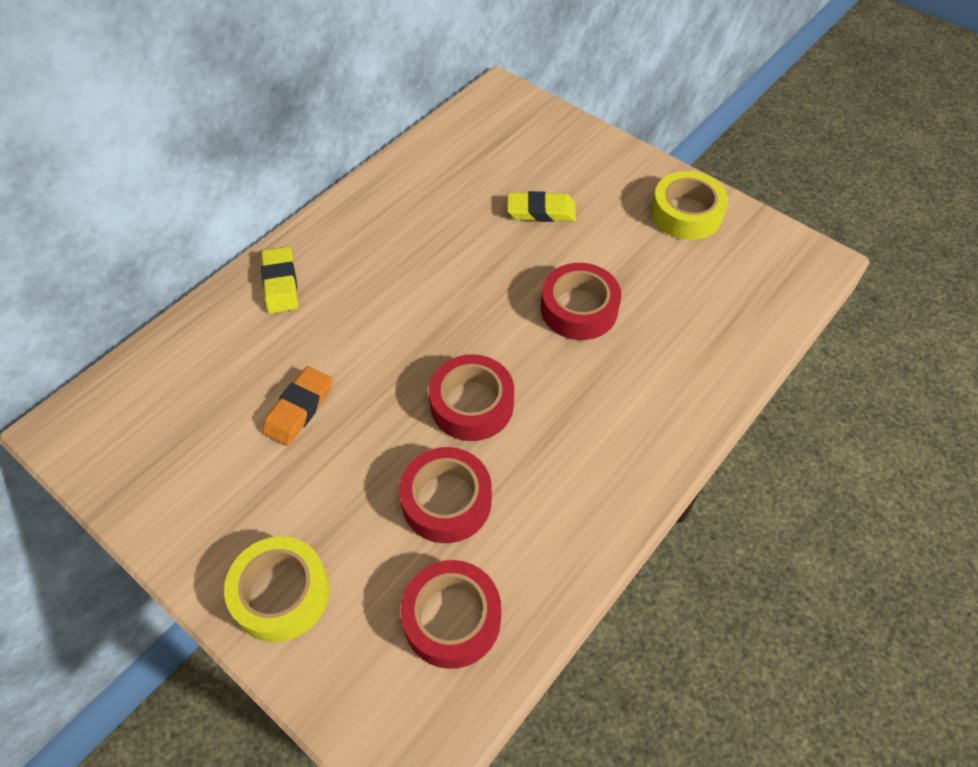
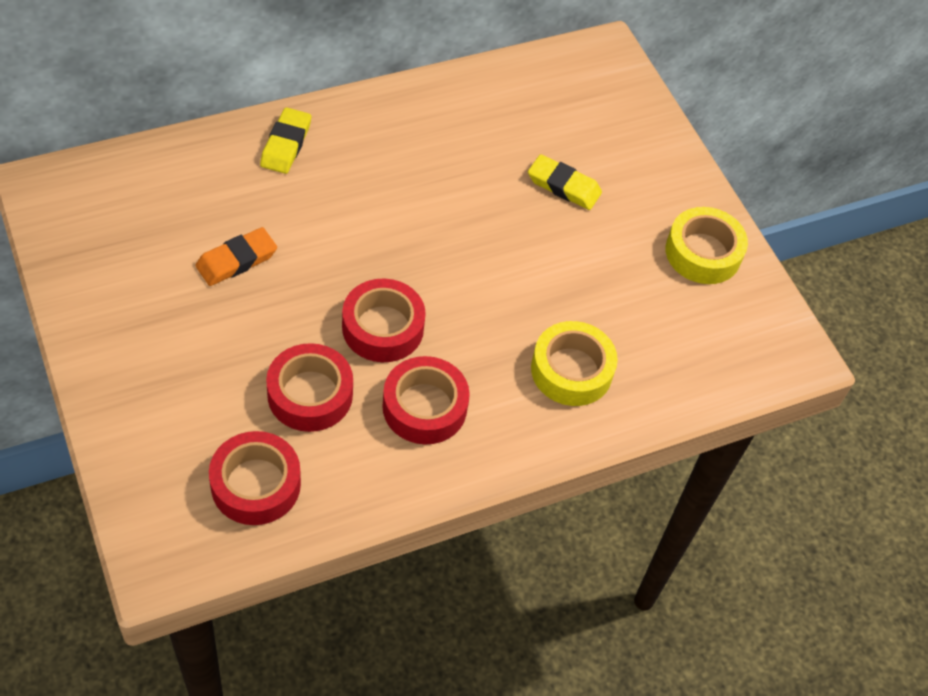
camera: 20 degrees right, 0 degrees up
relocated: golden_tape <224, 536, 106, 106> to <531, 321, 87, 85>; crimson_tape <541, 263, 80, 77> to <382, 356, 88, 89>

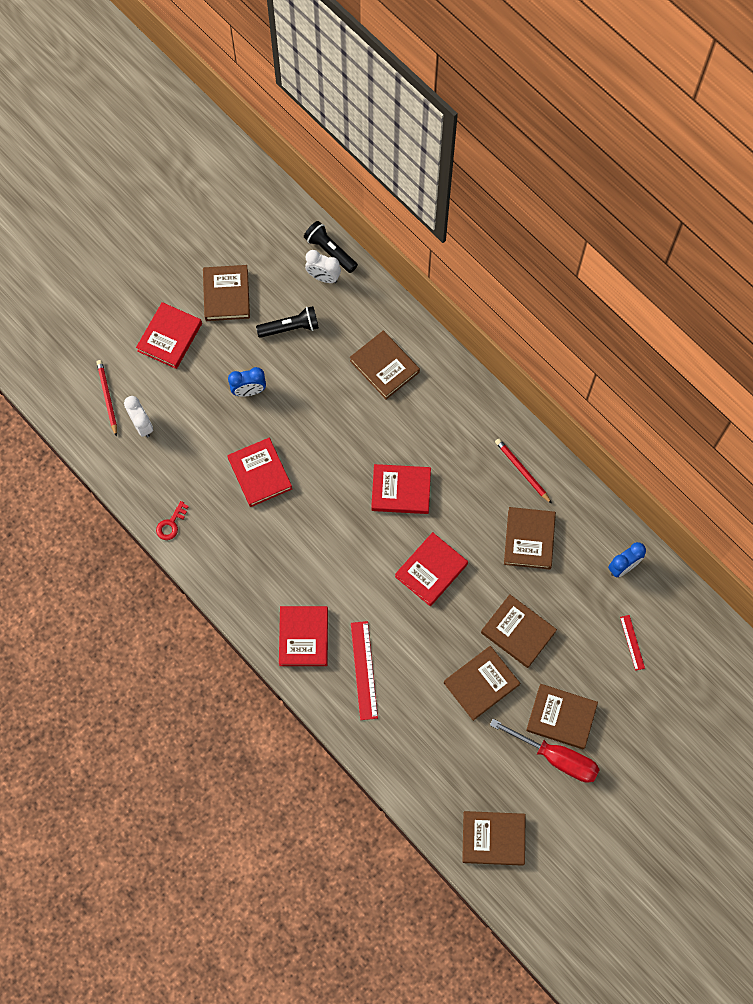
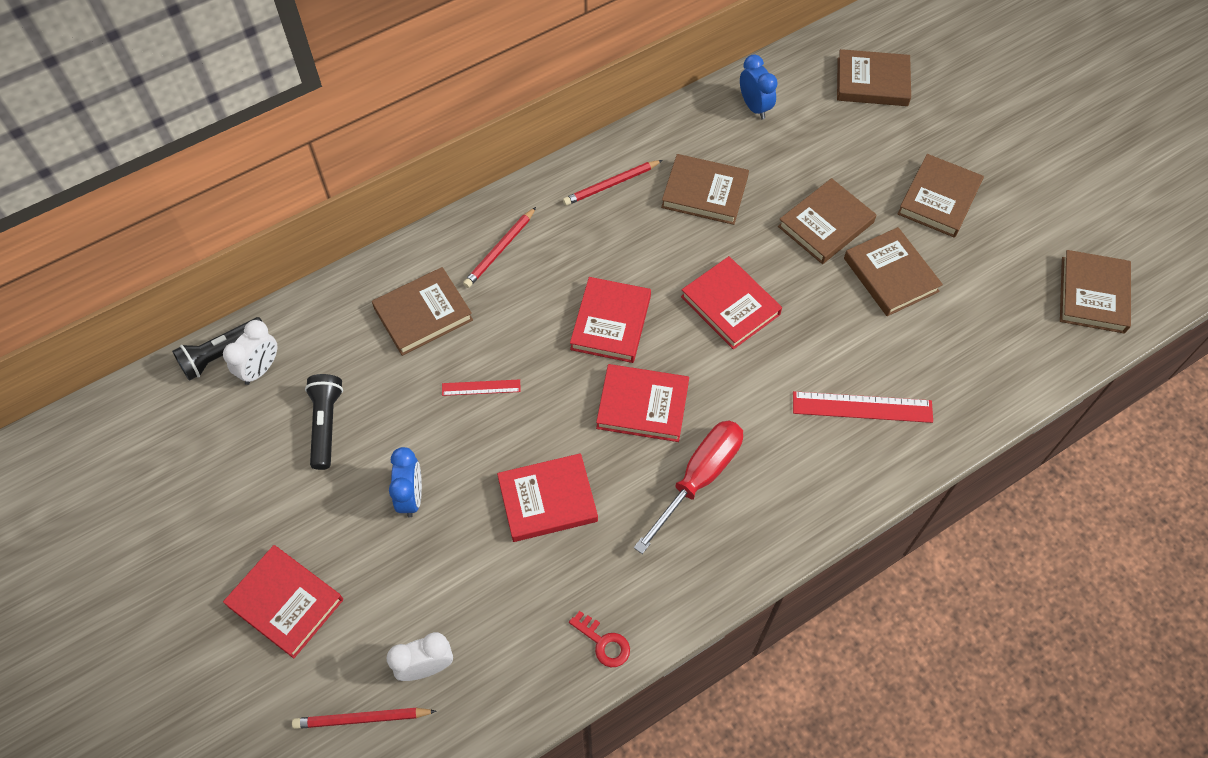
camera: 80 degrees left, 10 degrees down
appeared: crimson_pencil <463, 207, 73, 81>
relocated: russet_hardback <203, 265, 47, 56> to <837, 49, 74, 57>; crimson_hardback <279, 606, 49, 60> to <596, 364, 93, 78>; crimson_hand_screwdriver <490, 719, 110, 64> to <634, 420, 109, 134>; crimson_straightedge <620, 615, 25, 56> to <442, 379, 79, 17>

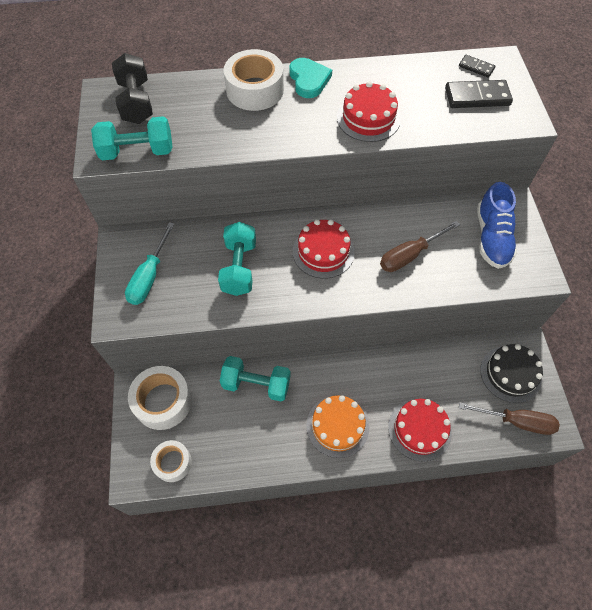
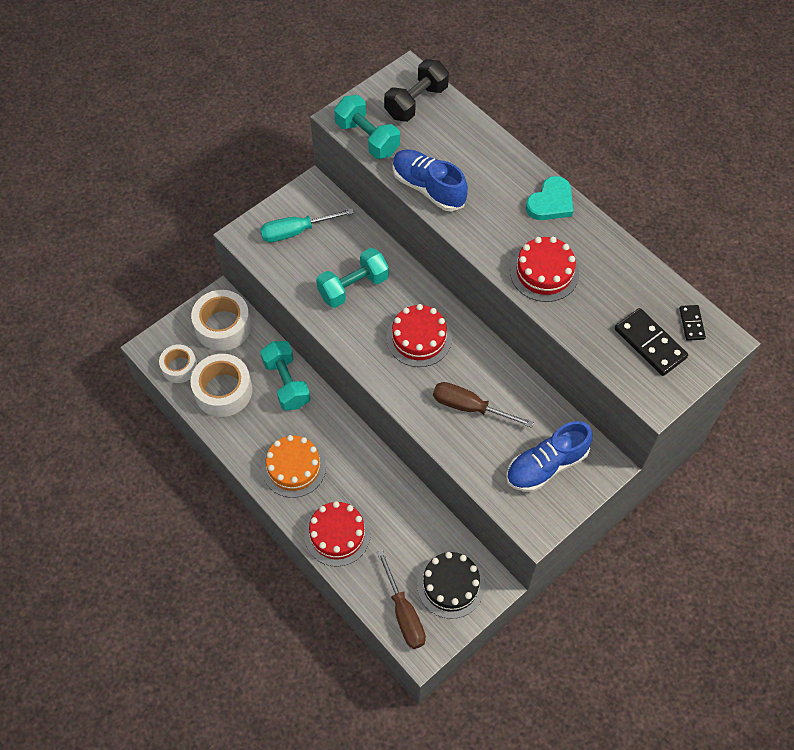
camera: 55 degrees right, 0 degrees up
appeared: cobalt_shoe <393, 149, 75, 62>
relocated: white_tape <223, 49, 61, 62> to <190, 354, 62, 63>

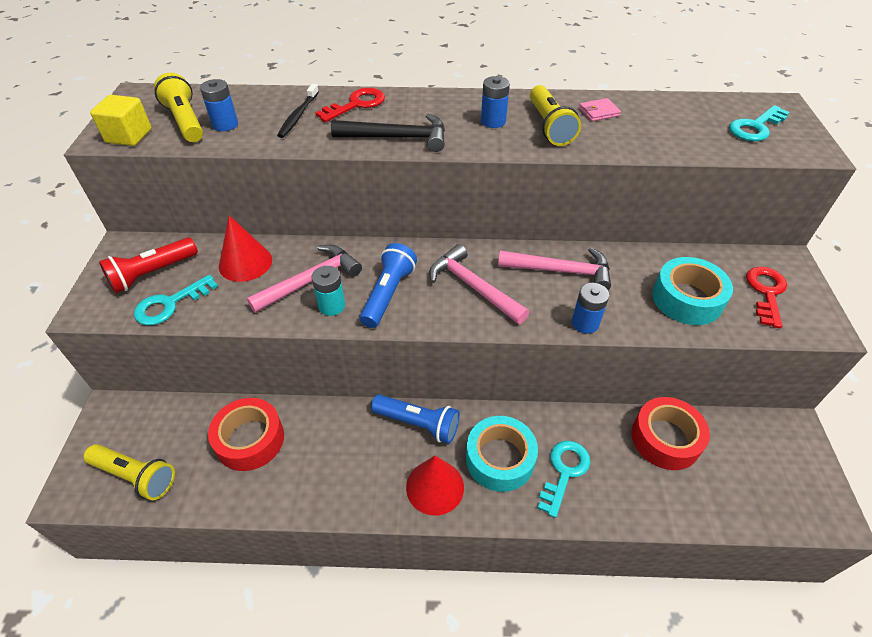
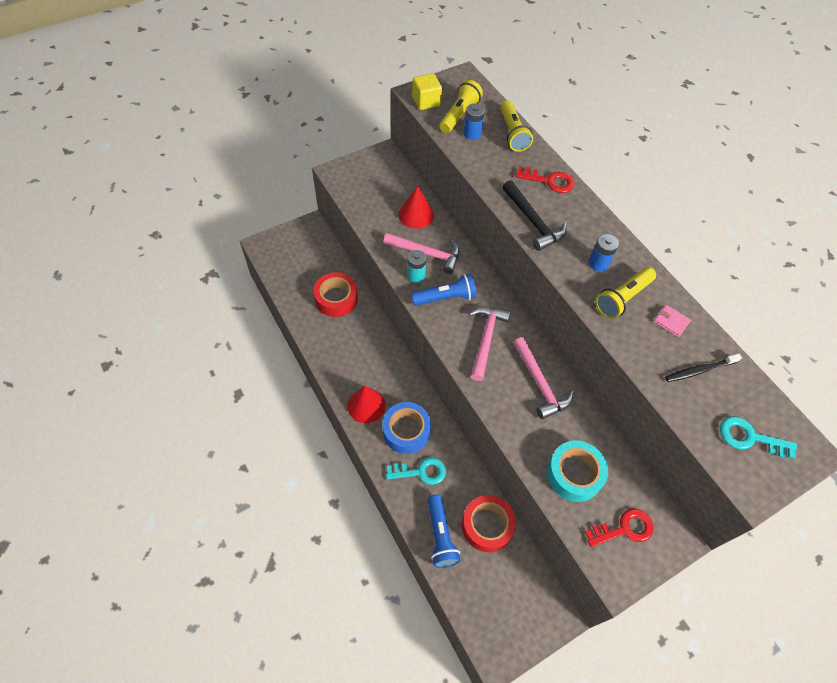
camera: 55 degrees right, 10 degrees up
missing: crimson_flashlight <99, 237, 99, 56>; aqua_key <134, 275, 84, 51>; cobalt_battery <572, 283, 37, 51>
relocated: golden_flashlight <83, 444, 92, 56> to <500, 100, 33, 52>; jet-black_dental_brush <277, 84, 42, 54> to <665, 354, 77, 28>; cobalt_flashlight <371, 394, 89, 50> to <428, 495, 33, 73>
colour: aqua_tape <466, 416, 72, 76> to cobalt_tape <382, 402, 49, 52>

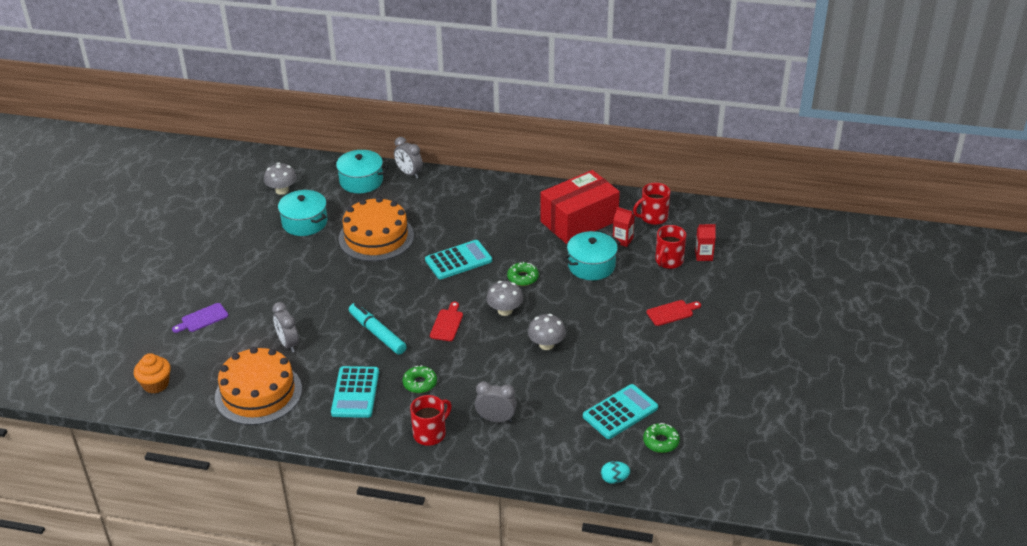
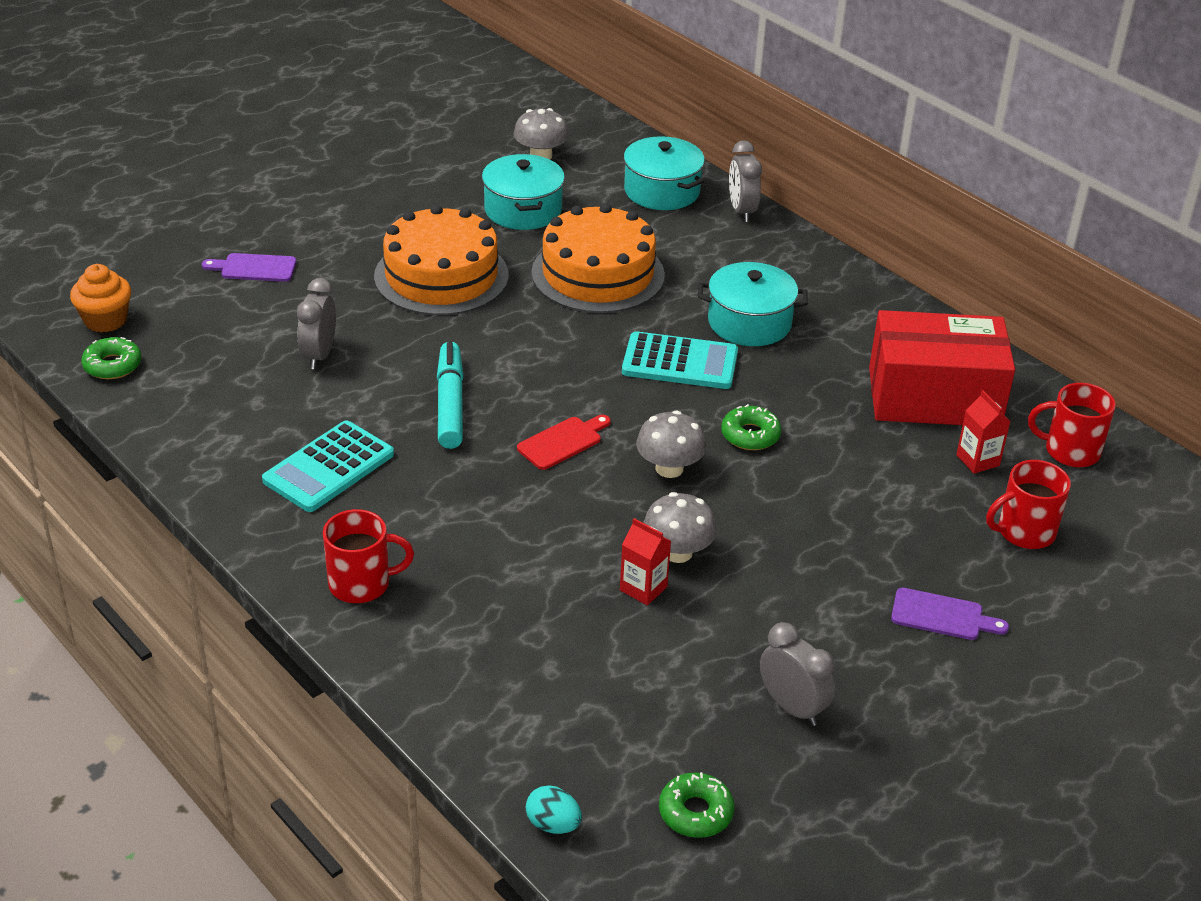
camera: 35 degrees right, 0 degrees up
missing: aqua_calculator <583, 384, 75, 55>
relocated: orange_gateau <215, 347, 87, 78> to <374, 205, 135, 110>; green_donut <403, 365, 34, 28> to <81, 337, 61, 42>; gray_clock <475, 381, 42, 41> to <760, 622, 75, 104>; aqua_cooking_pot <563, 231, 58, 49> to <698, 262, 110, 84>; crimson_carton <695, 224, 21, 37> to <620, 518, 51, 87>
colour: crimson_chopping_board <647, 300, 54, 26> to royal_purple_chopping_board <891, 588, 118, 52>

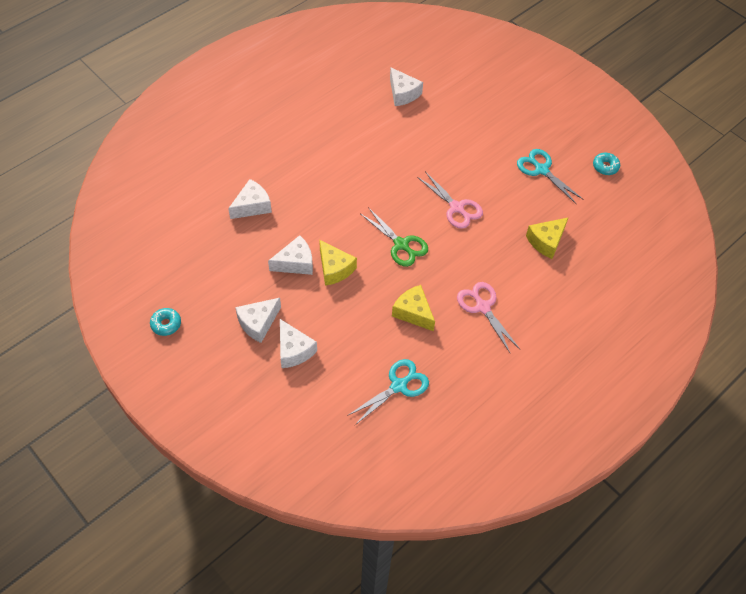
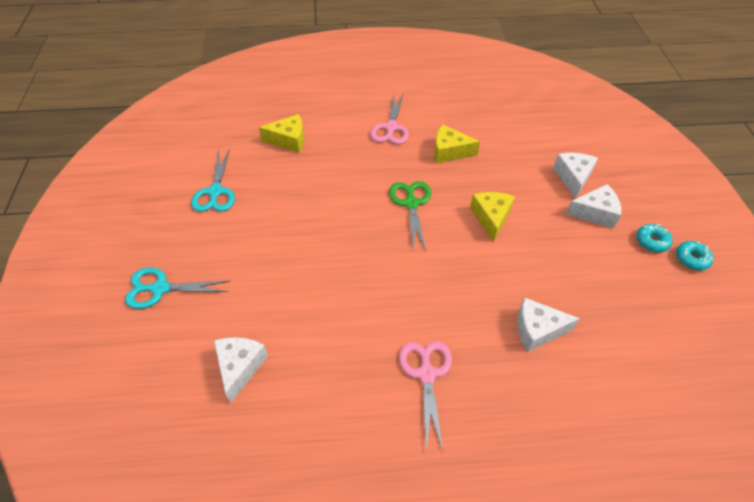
camera: 140 degrees left, 5 degrees down
missing: white_piece_of_cheese <268, 235, 45, 40>
relocated: aqua_pair_of_scissors <347, 359, 82, 66> to <125, 267, 105, 42>; rose-pink_pair_of_scissors <417, 171, 66, 58> to <399, 341, 53, 111>; aqua_donut <593, 153, 27, 22> to <637, 224, 35, 28>
spun: golden_piece_of_cheese <392, 285, 43, 46> = <434, 124, 46, 39> 105 degrees clockwise

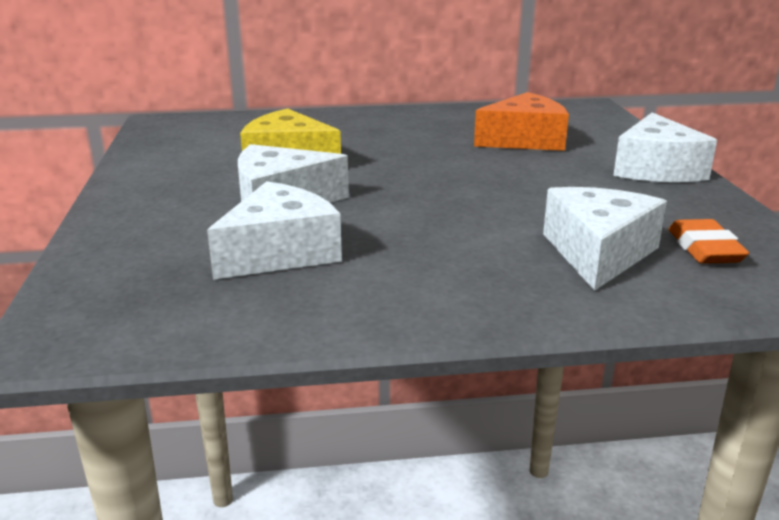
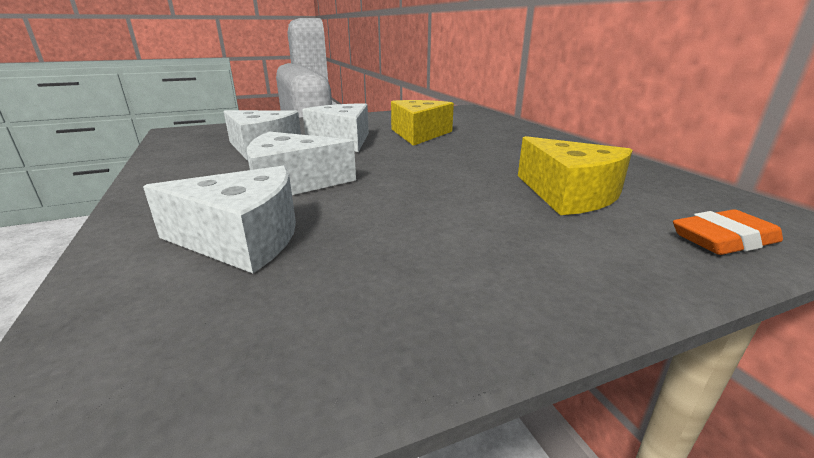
camera: 75 degrees right, 0 degrees up
relocated: white_piece_of_cheese <613, 113, 104, 69> to <247, 132, 109, 63>; orange_gum_eraser <669, 219, 80, 45> to <673, 209, 110, 46>
colour: orange_piece_of_cheese <474, 92, 95, 59> to golden_piece_of_cheese <518, 136, 115, 79>

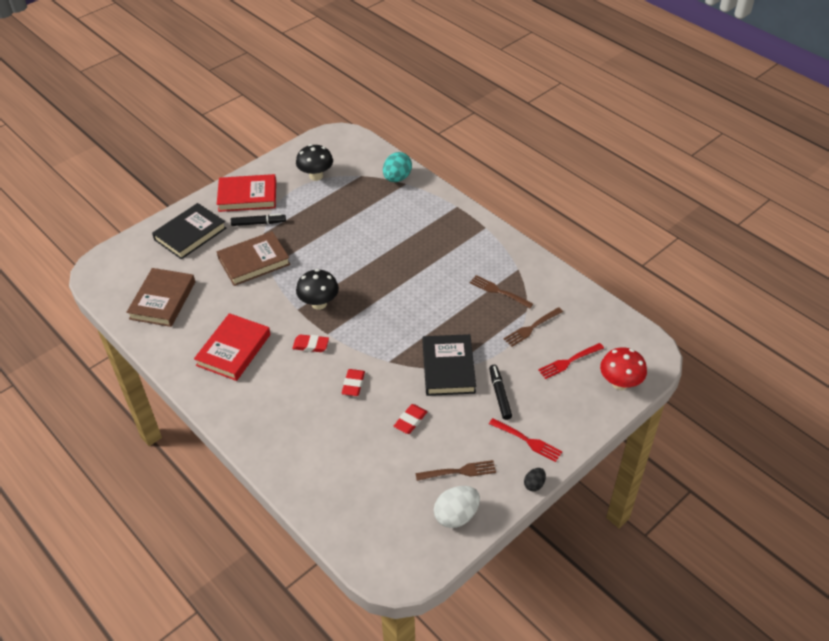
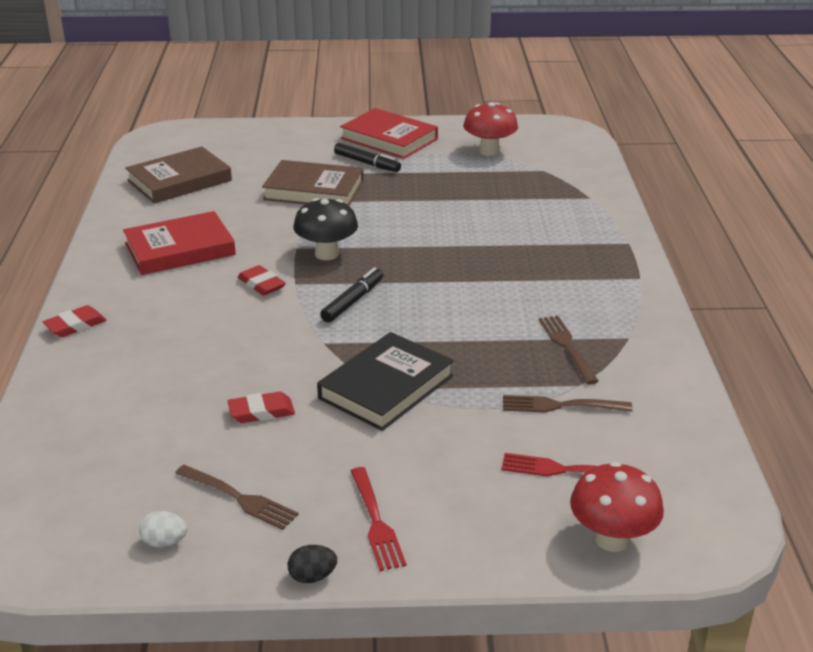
camera: 40 degrees right, 15 degrees down
missing: jet-black_hardback <152, 203, 74, 56>; aqua_toy_egg <383, 152, 29, 30>
relocated: crimson_gum_eraser <342, 369, 23, 27> to <43, 305, 63, 32>; jet-black_marker_pen <489, 365, 23, 55> to <320, 267, 63, 56>
colour: jet-black_fungus <296, 144, 37, 37> to crimson_fungus <463, 102, 55, 54>
size: white_toy_egg <434, 486, 46, 42> = <139, 511, 48, 36> x0.54

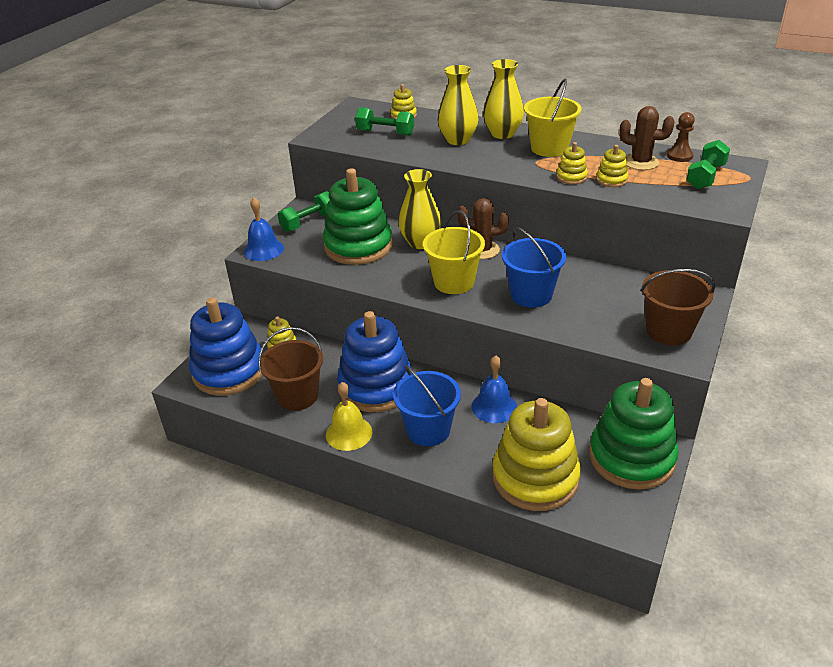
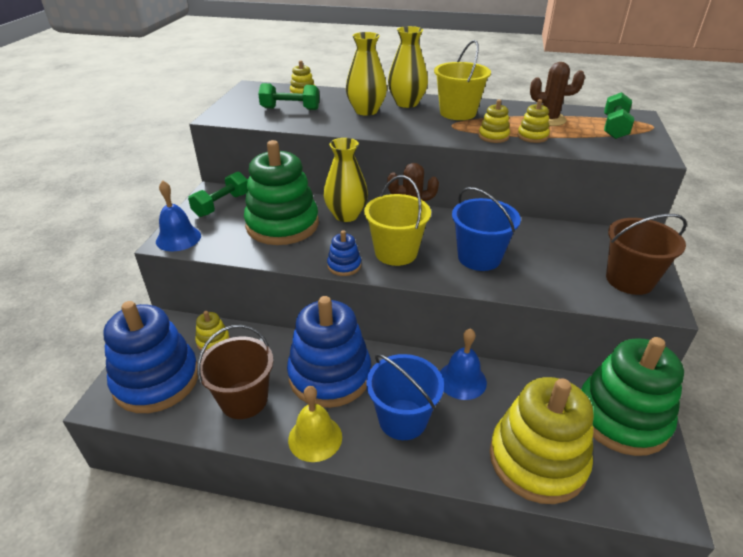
camera: 15 degrees left, 0 degrees up
missing: russet_pawn <667, 112, 28, 50>
appeared: cobalt_ring_stacker <327, 230, 34, 46>

